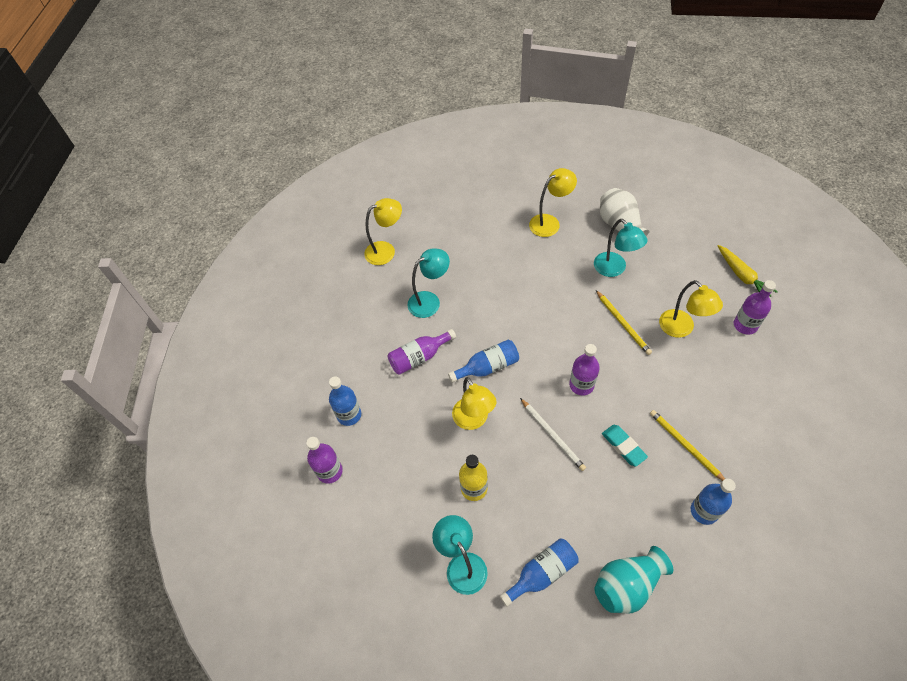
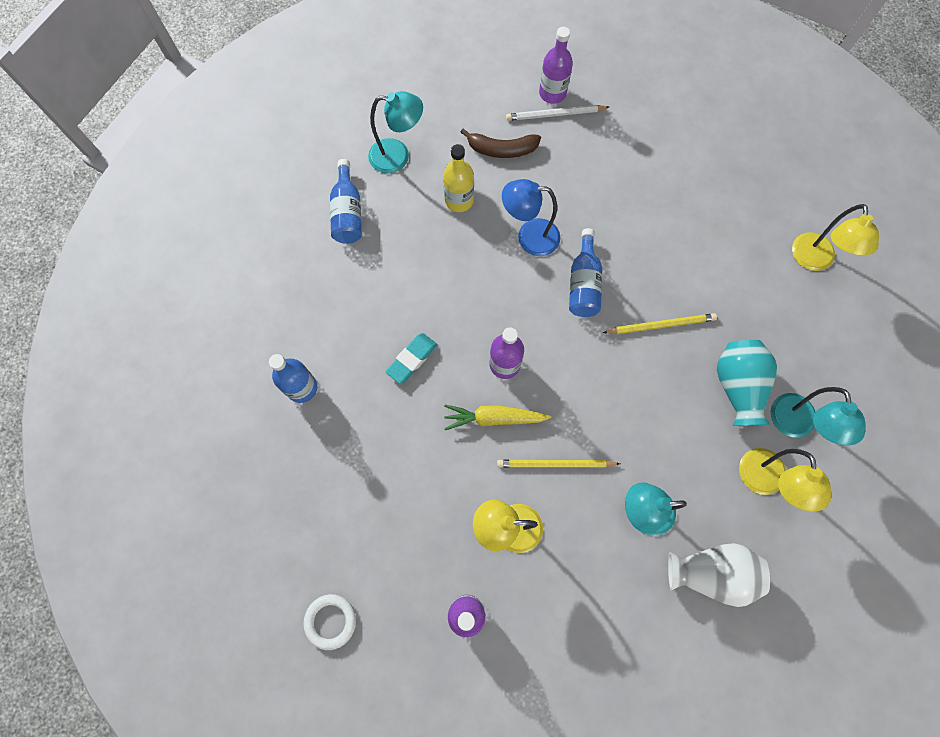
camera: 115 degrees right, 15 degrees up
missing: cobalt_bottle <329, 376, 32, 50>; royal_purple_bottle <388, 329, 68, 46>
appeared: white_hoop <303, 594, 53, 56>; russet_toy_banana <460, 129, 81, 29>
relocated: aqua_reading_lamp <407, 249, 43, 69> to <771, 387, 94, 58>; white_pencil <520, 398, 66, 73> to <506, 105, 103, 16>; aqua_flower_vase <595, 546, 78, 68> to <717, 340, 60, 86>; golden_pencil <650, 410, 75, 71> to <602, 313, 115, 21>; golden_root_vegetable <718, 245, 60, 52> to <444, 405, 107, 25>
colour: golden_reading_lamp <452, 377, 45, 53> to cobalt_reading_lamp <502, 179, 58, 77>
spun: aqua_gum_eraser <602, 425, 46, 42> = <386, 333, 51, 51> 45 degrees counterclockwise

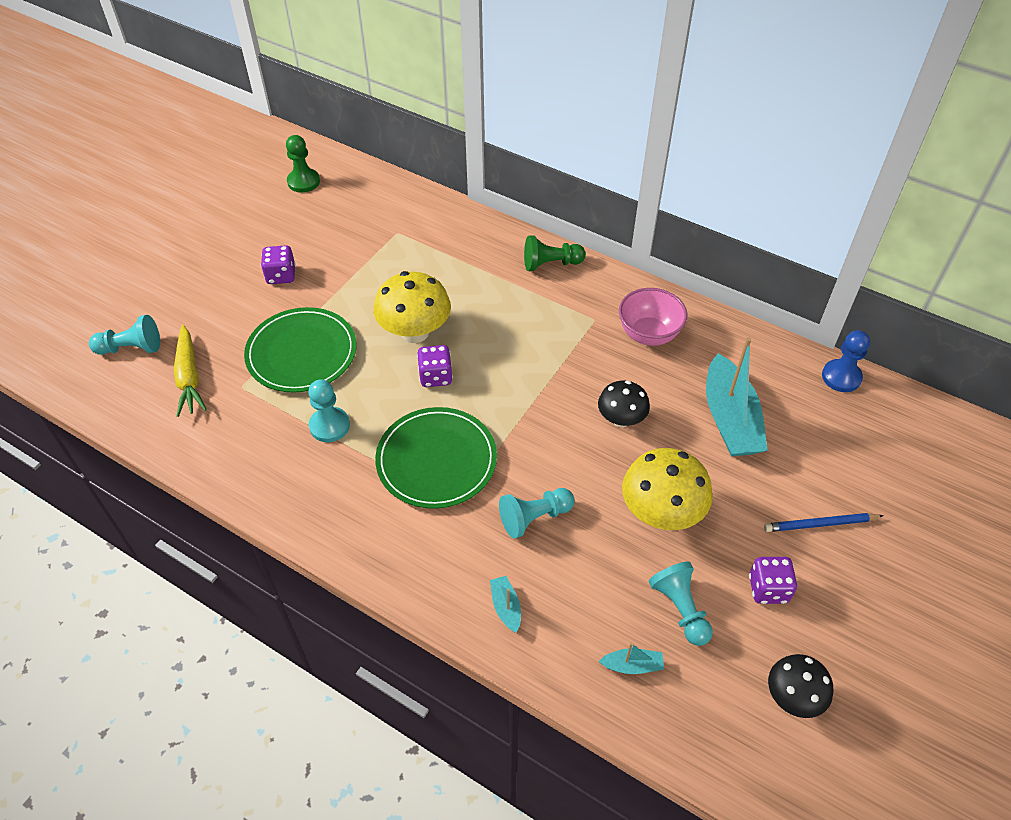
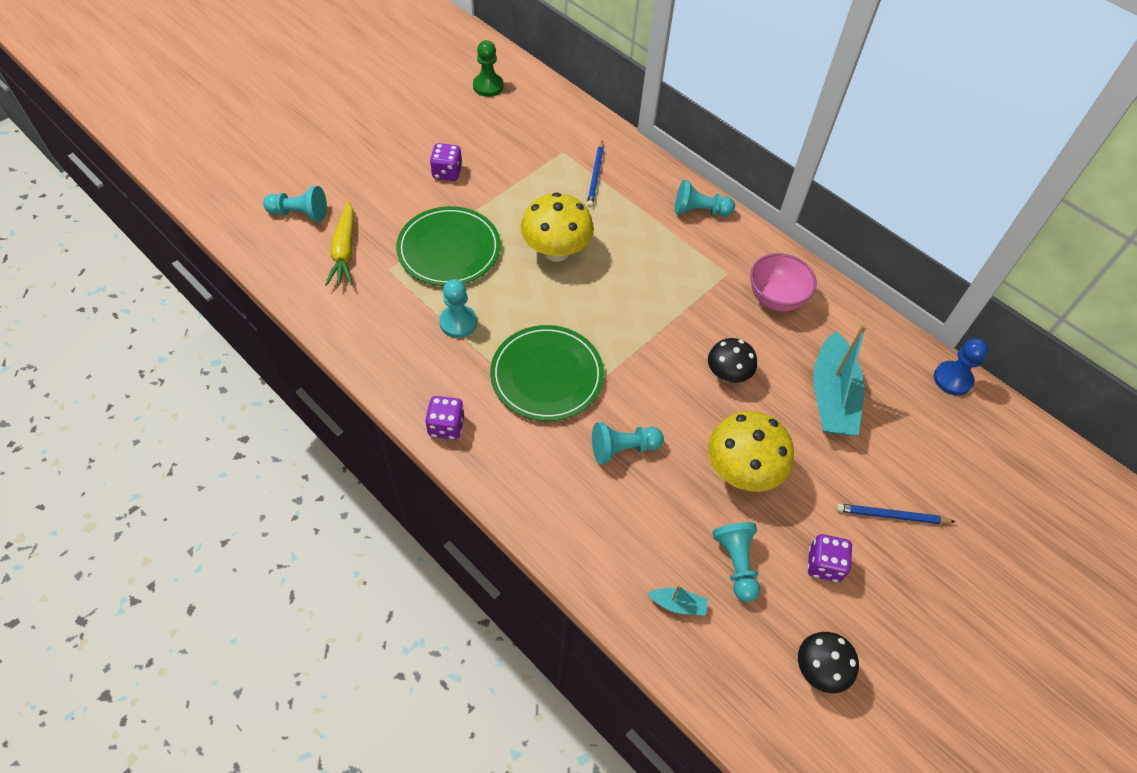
camera: 10 degrees right, 5 degrees up
missing: aqua_sailboat <490, 576, 31, 57>
appeared: cobalt_pencil <587, 141, 17, 67>
relocated: royal_purple_die <417, 345, 36, 42> to <425, 396, 39, 44>
colour: green_pawn <524, 235, 62, 36> to aqua_pawn <675, 180, 60, 37>

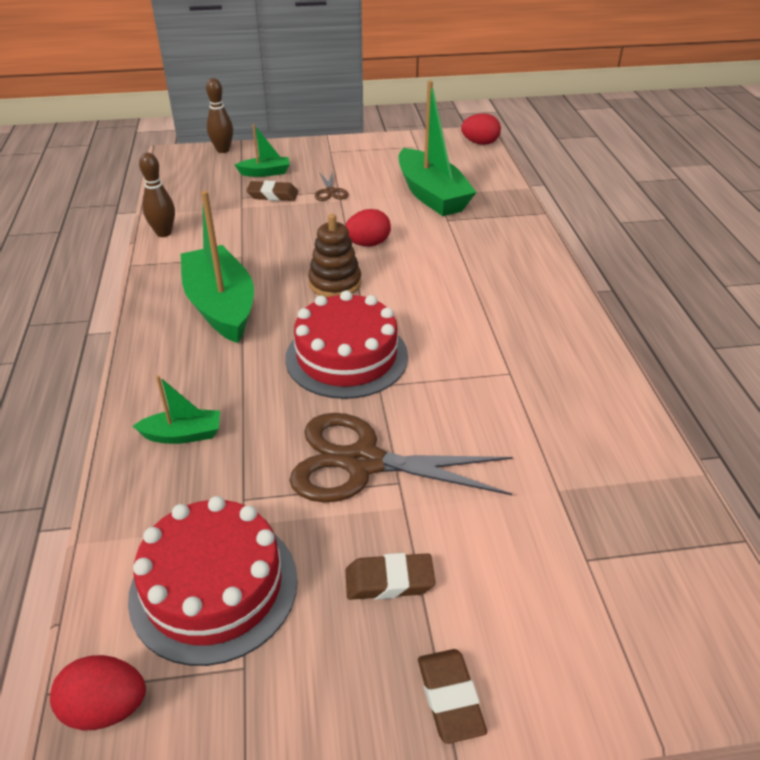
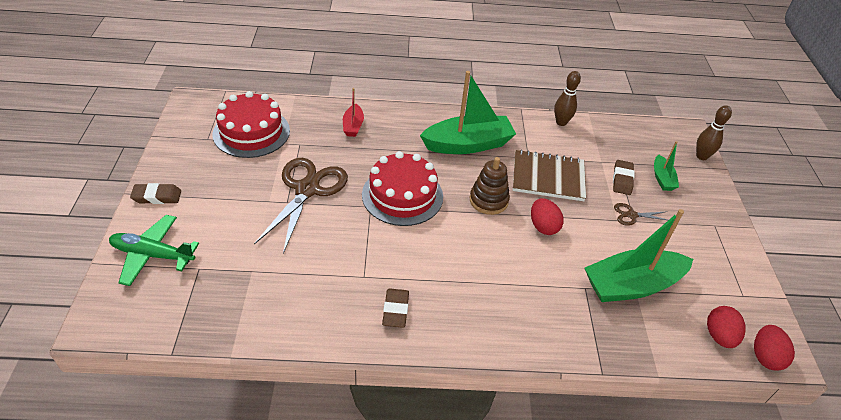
camera: 95 degrees right, 5 degrees up
appeared: green_aeroplane <109, 215, 90, 71>; russet_notepad <513, 149, 73, 52>
relocated: crimson_toy_egg <50, 655, 96, 75> to <707, 306, 39, 42>; russet_gum_eraser <345, 553, 90, 47> to <382, 288, 27, 40>
colour: green_sailboat <133, 375, 87, 69> to crimson_sailboat <343, 88, 21, 49>

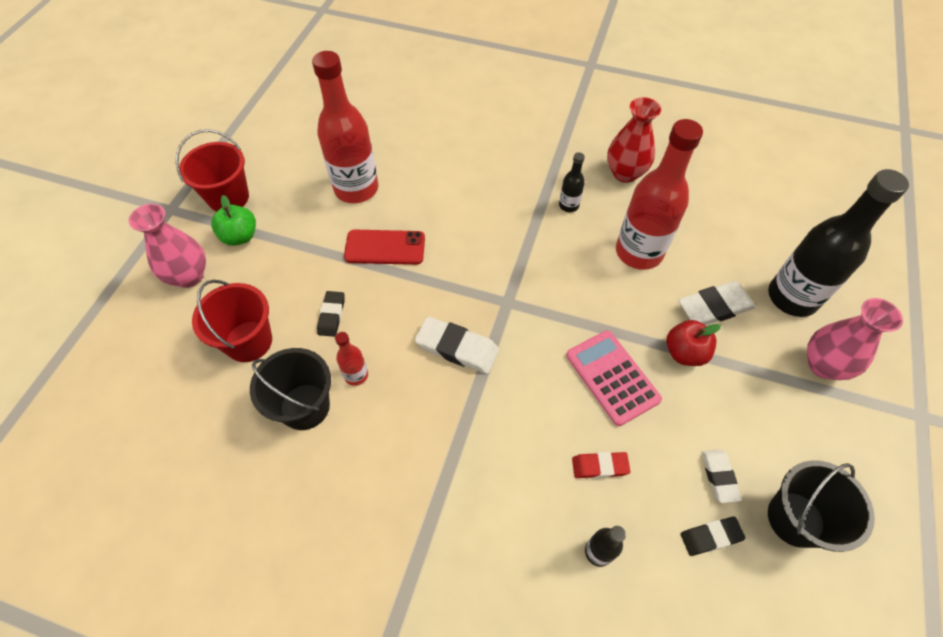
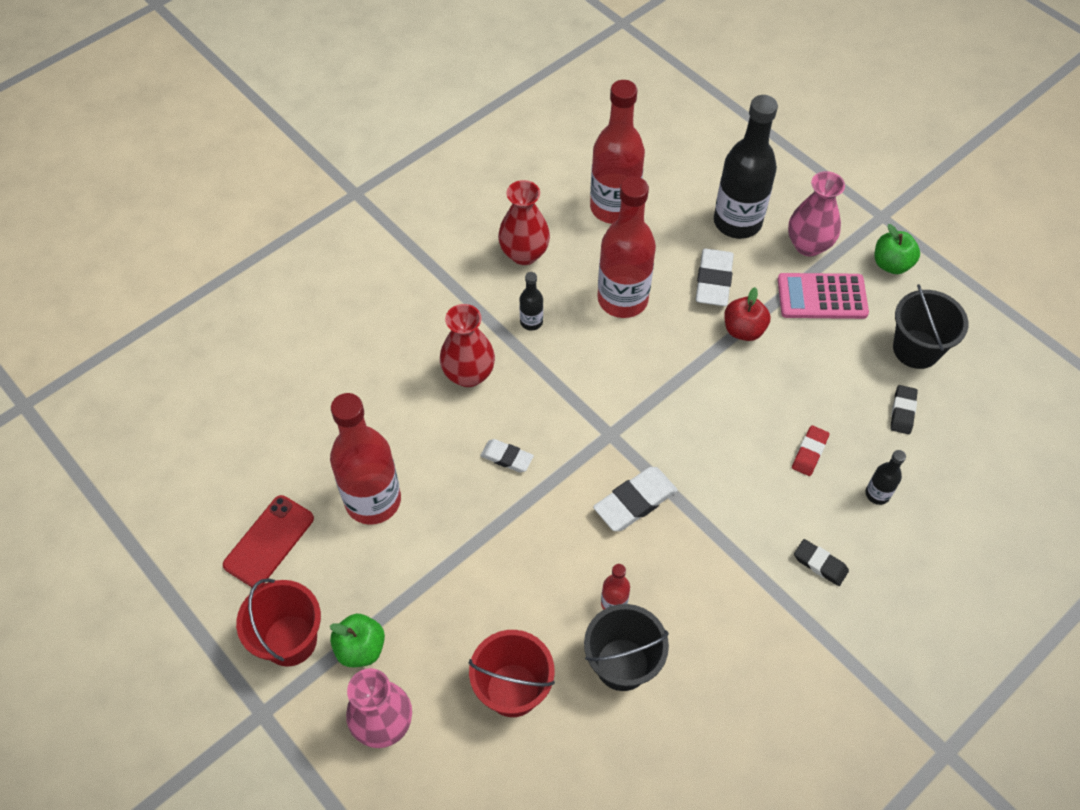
camera: 60 degrees left, 0 degrees up
appeared: crimson_flower_vase <440, 304, 55, 83>; crimson_bottle <590, 80, 55, 144>; green_apple <875, 224, 45, 50>
relocated: jet-black_gum_eraser <317, 291, 28, 46> to <794, 539, 55, 47>; crimson_smartphone <344, 230, 81, 35> to <223, 495, 91, 93>; rose-pink_calculator <566, 330, 96, 96> to <777, 273, 92, 46>; white_gum_eraser <702, 449, 39, 54> to <480, 439, 54, 34>

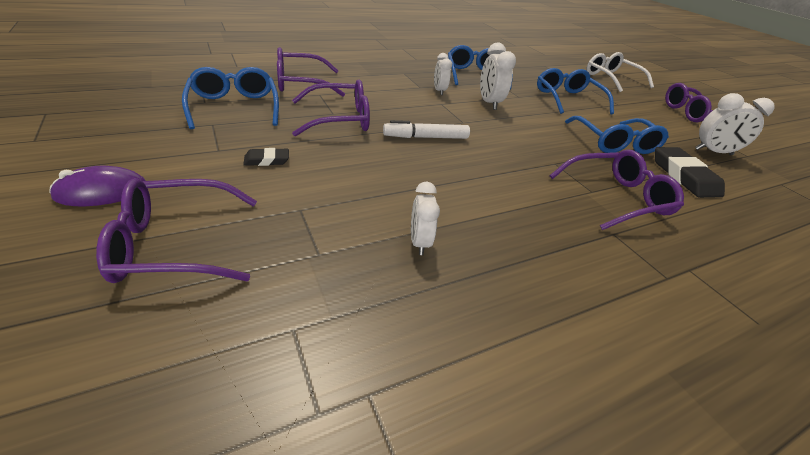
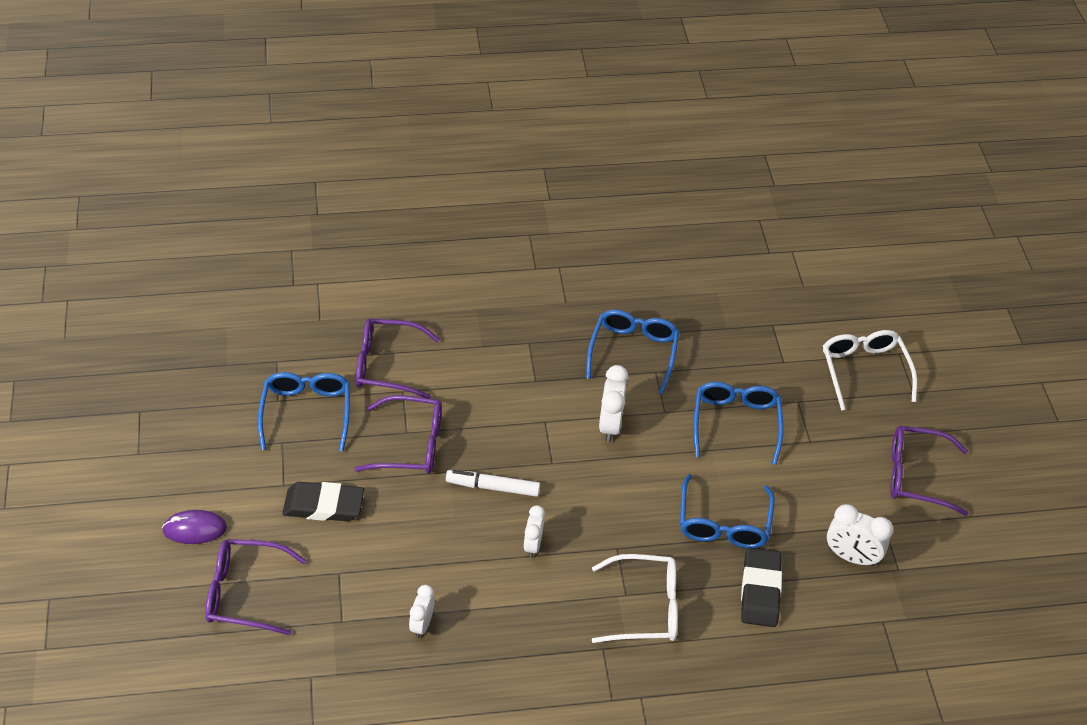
camera: 20 degrees right, 10 degrees up
relocated: white_clock <434, 53, 18, 42> to <524, 505, 21, 53>
colour: royal_purple_glasses <550, 149, 134, 81> to white_glasses <592, 554, 86, 89>
size: jet-black_gum_eraser <243, 148, 46, 18> = <282, 482, 82, 39> x1.95

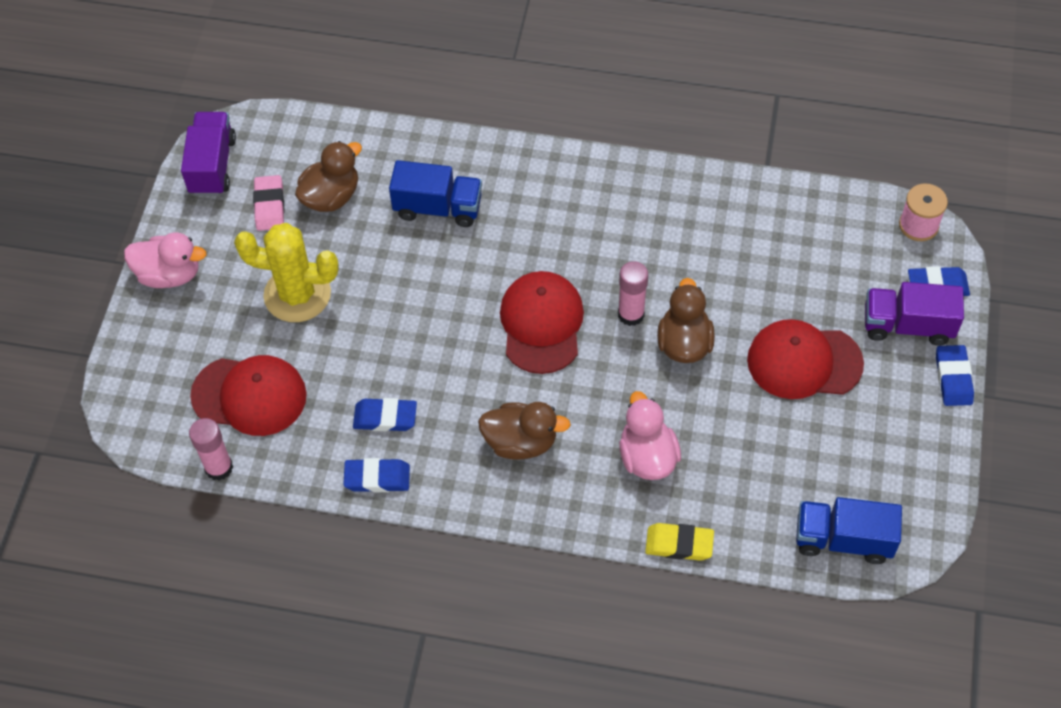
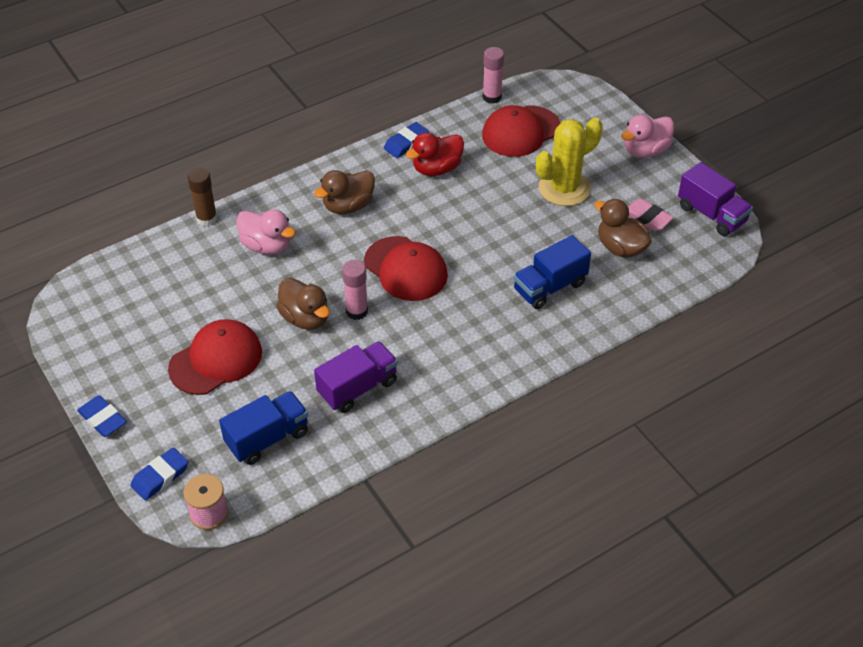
camera: 135 degrees right, 10 degrees down
relocated: cobalt_lorry <796, 497, 106, 67> to <219, 391, 89, 74>; royal_purple_lorry <865, 282, 99, 64> to <314, 341, 84, 72>
exchanged: cobalt_gum_eraser <353, 398, 64, 33> to crimson_toy_duck <406, 132, 58, 44>; golden_gum_eraser <645, 523, 69, 38> to russet_stick_of_glue <188, 168, 29, 59>
spun: russet_toy_duck <295, 141, 67, 71> = <594, 199, 58, 59> 135 degrees clockwise

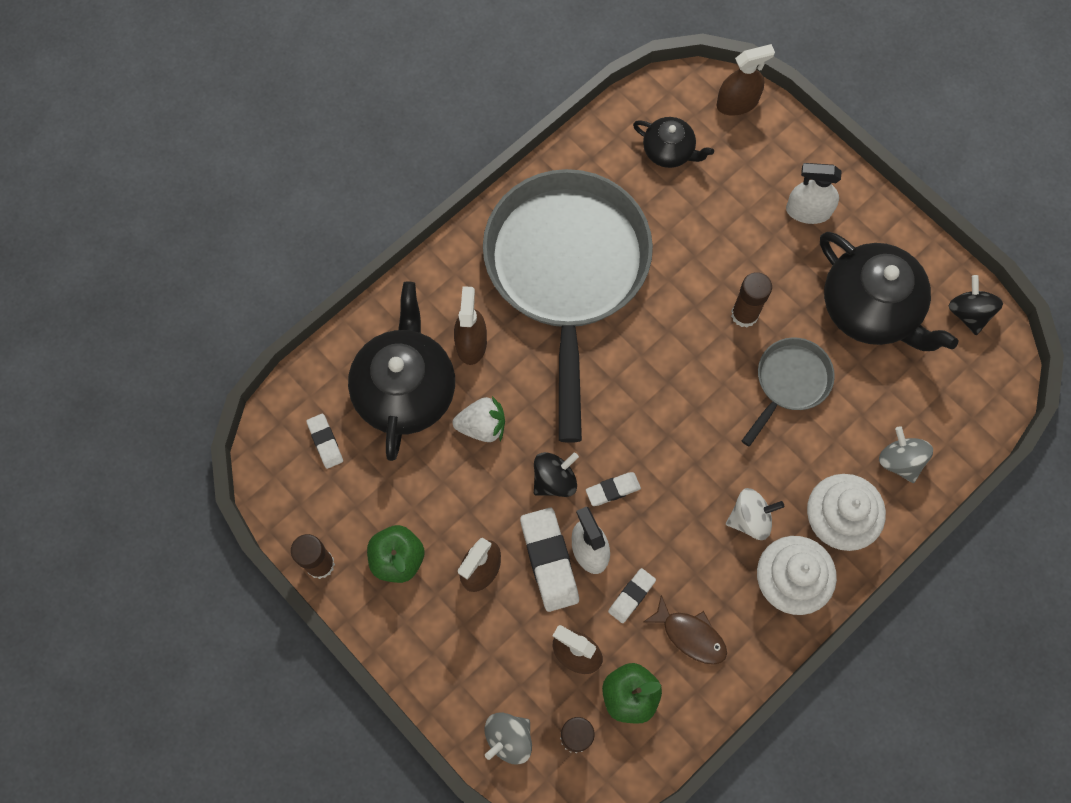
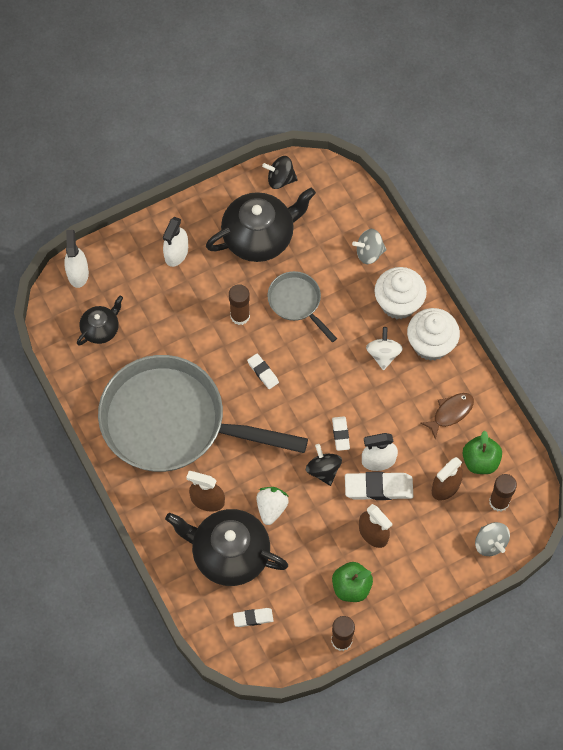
camera: 75 degrees left, 5 degrees down
relocated: white_gum_eraser <608, 568, 48, 55> to <247, 353, 32, 36>
colour: russet_sprayer <716, 44, 59, 72> to white_sprayer <64, 230, 25, 58>

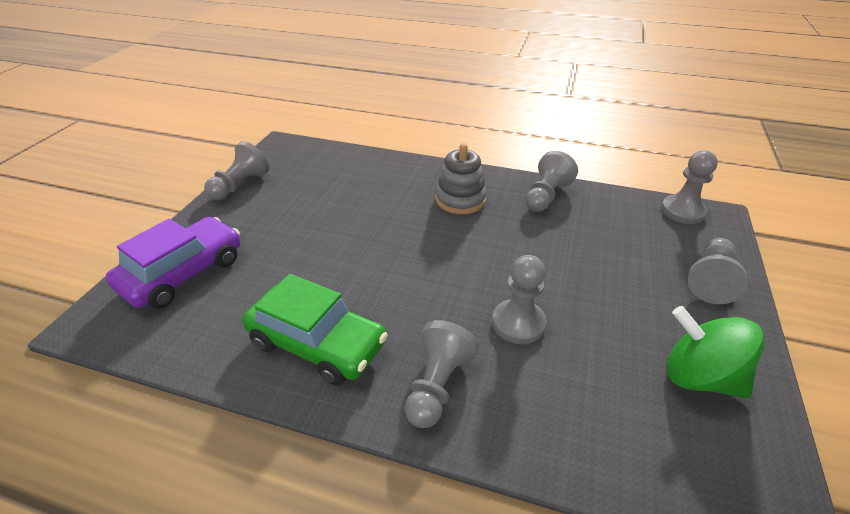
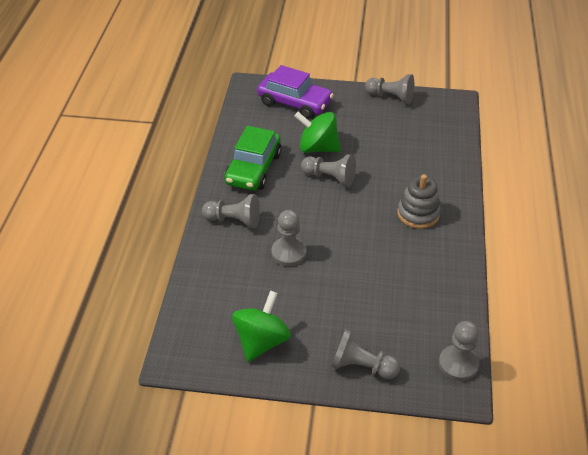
camera: 80 degrees right, 5 degrees up
appeared: green_whirligig <294, 112, 47, 41>
relocated: gray_pawn <525, 151, 53, 61> to <301, 154, 55, 33>

